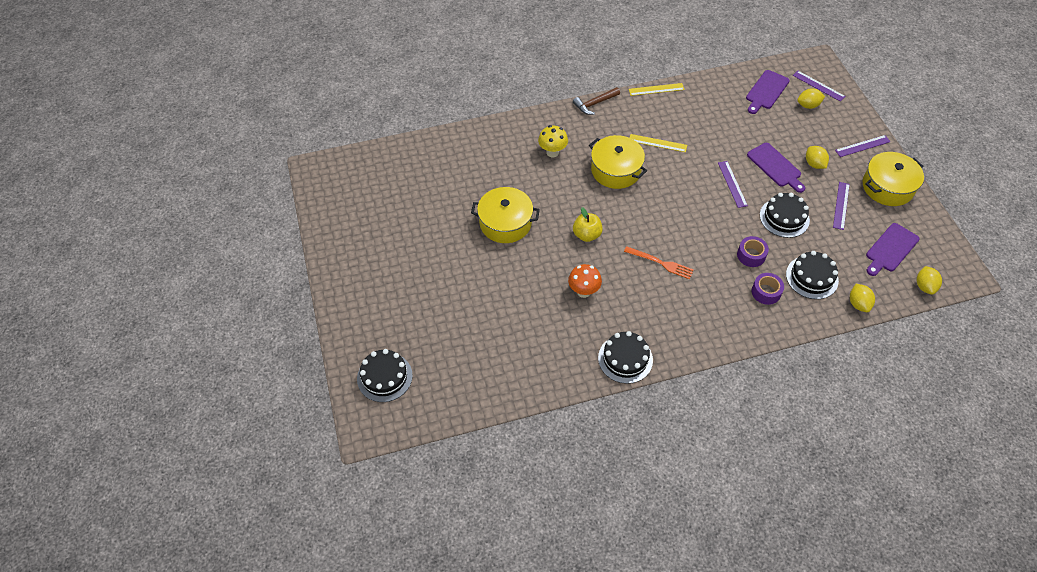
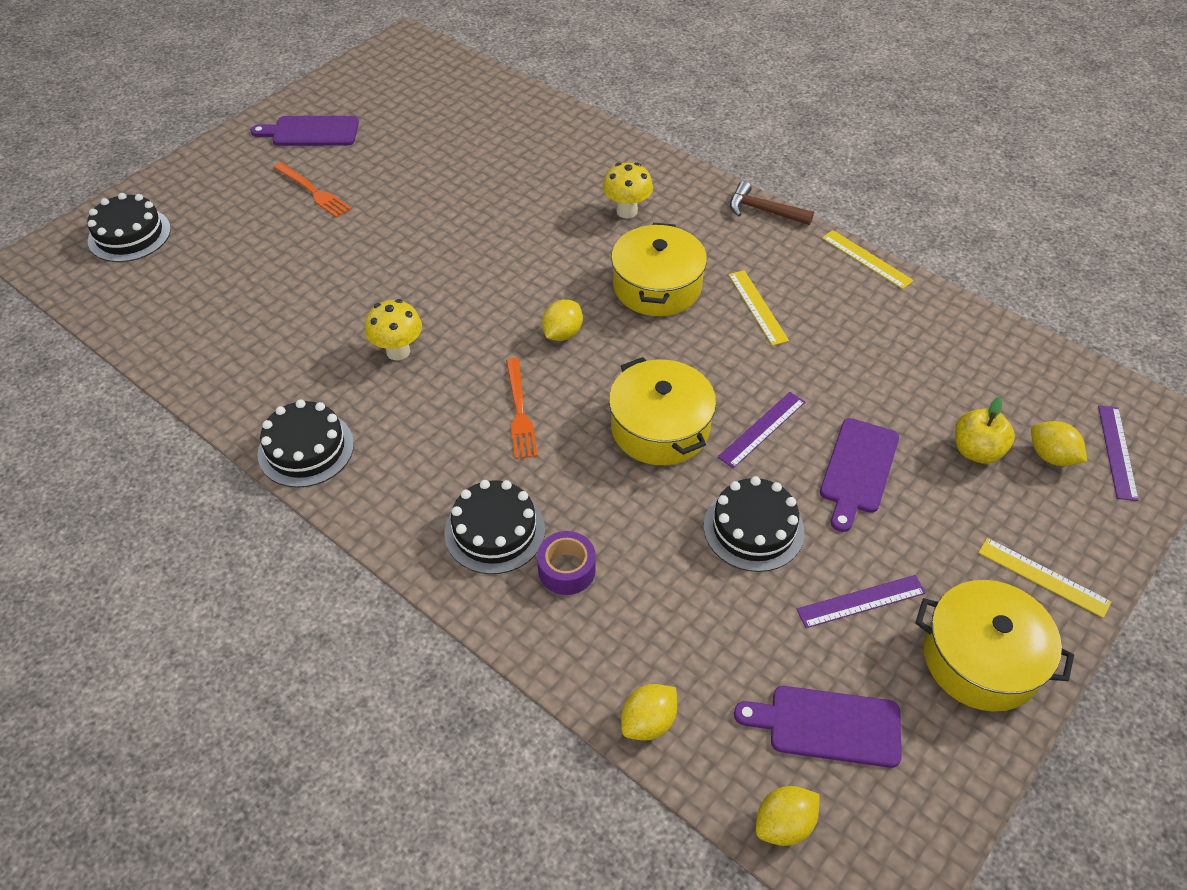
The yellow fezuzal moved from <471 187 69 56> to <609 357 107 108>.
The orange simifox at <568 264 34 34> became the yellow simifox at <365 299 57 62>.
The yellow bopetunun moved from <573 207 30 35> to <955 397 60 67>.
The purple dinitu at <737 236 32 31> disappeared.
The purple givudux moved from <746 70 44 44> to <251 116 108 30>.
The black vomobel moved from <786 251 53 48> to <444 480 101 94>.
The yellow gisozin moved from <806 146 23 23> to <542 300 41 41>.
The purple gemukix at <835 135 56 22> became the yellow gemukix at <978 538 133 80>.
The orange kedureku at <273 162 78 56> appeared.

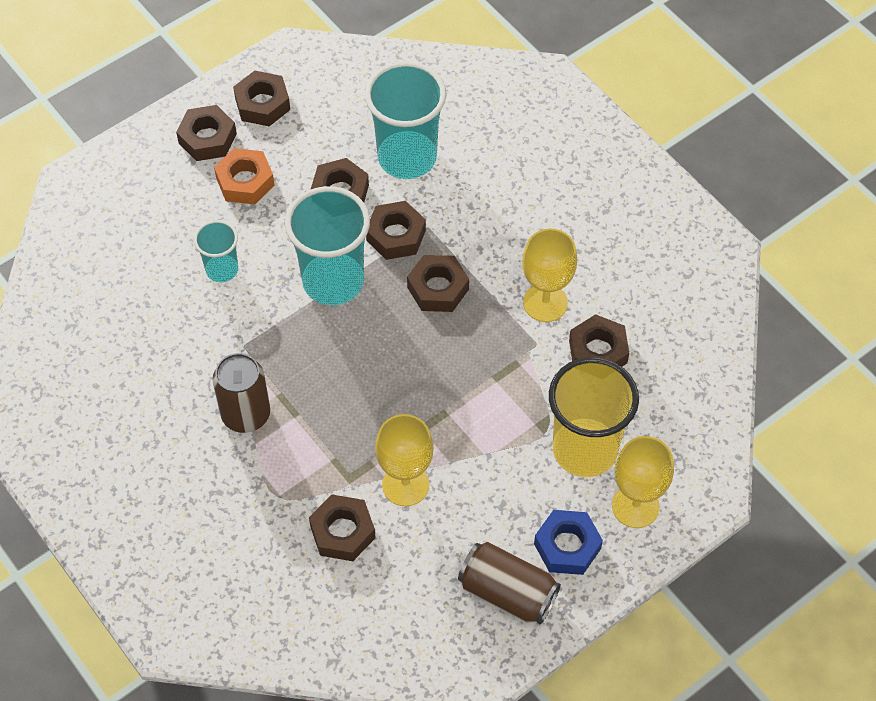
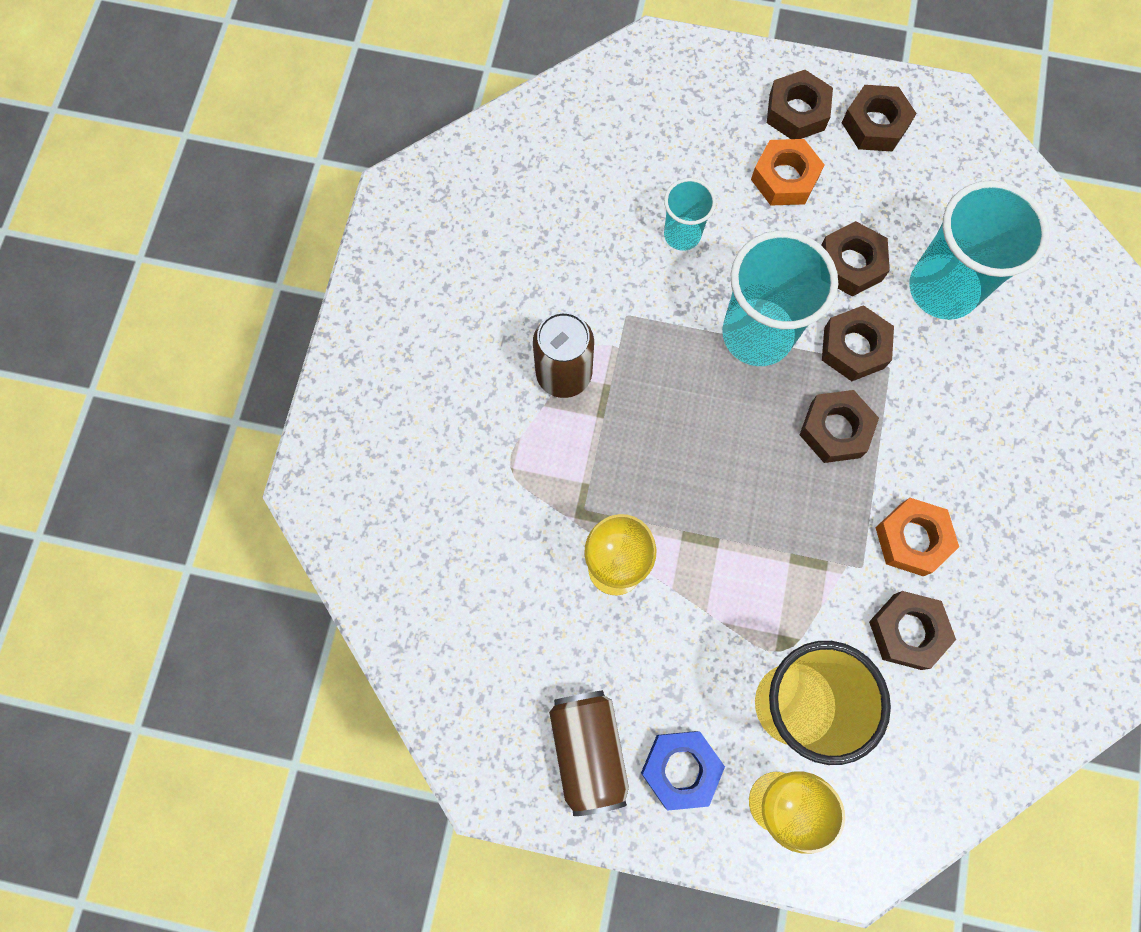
The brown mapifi at <309 494 67 67> disappeared.
The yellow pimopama at <522 228 55 94> was replaced by the orange mapifi at <875 498 84 78>.

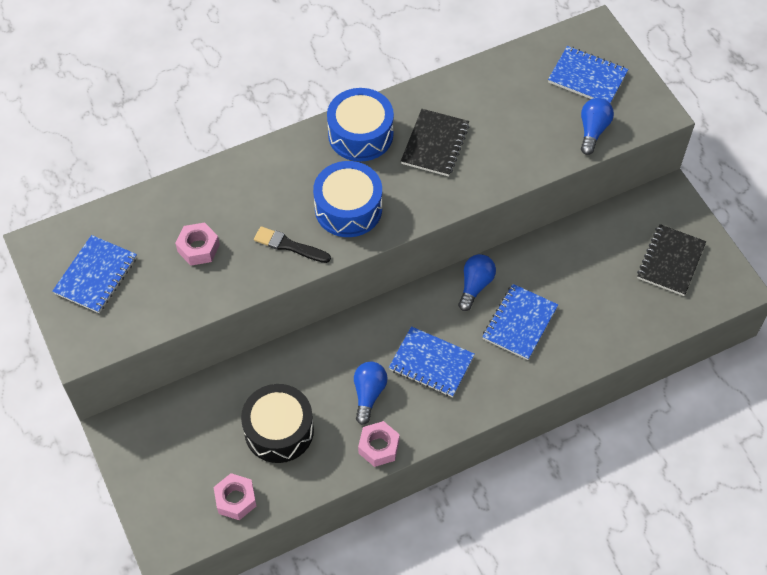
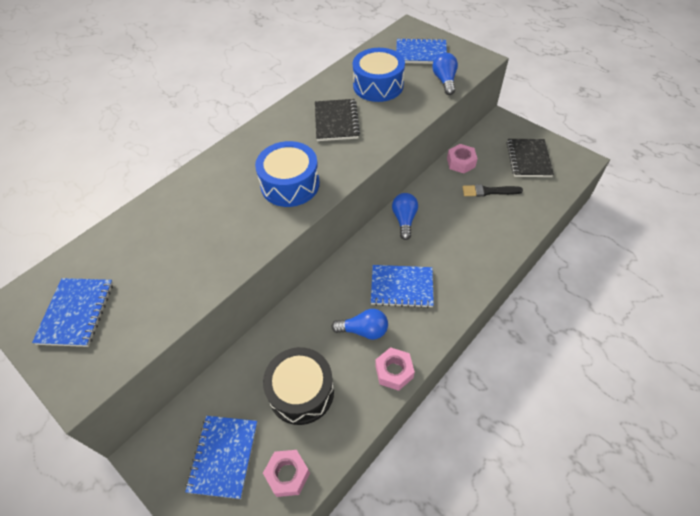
The pink mapifi moved from <175 222 45 44> to <447 144 31 29>.
The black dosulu moved from <254 226 77 37> to <462 184 61 13>.
The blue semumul moved from <327 88 67 73> to <353 48 52 54>.
The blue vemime at <354 362 34 63> turned 105 degrees clockwise.
The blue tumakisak moved from <482 284 76 76> to <185 416 72 83>.

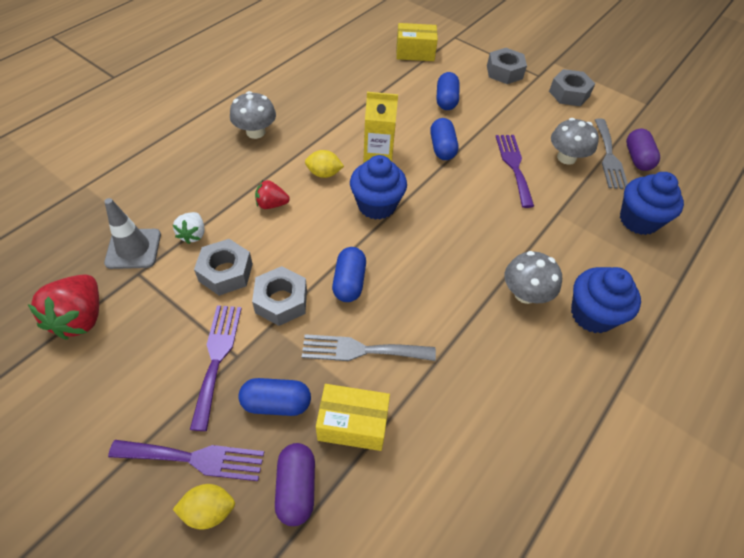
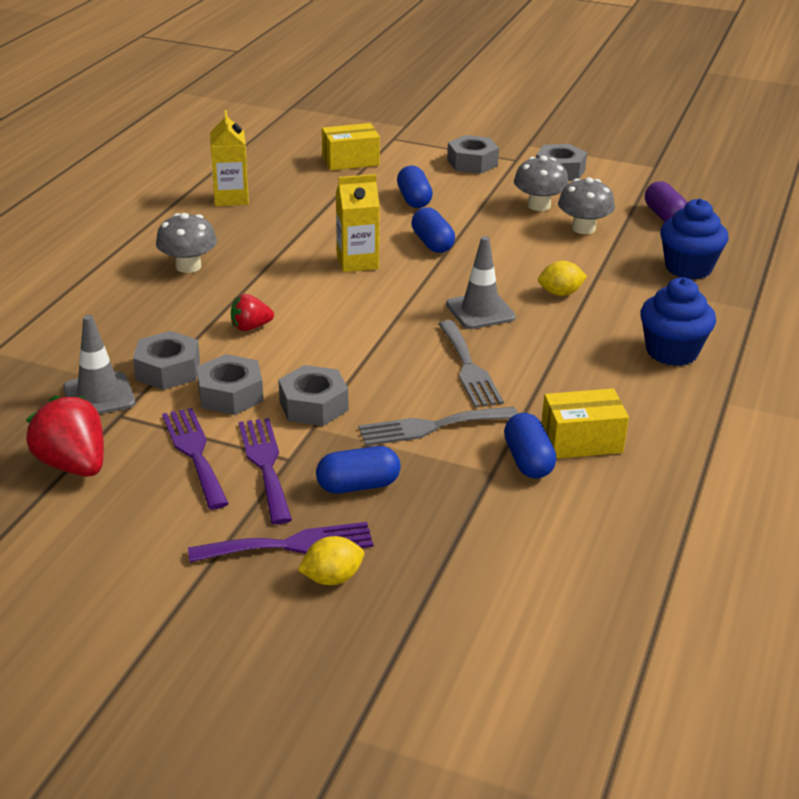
The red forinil at <28 275 71 65> turned 150 degrees clockwise.
The white forinil at <173 212 31 32> was replaced by the grey mapifi at <133 331 67 59>.
The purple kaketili at <275 443 40 83> disappeared.
The yellow gisozin moved from <305 150 39 28> to <538 261 49 35>.
The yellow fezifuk moved from <316 384 74 67> to <541 389 88 70>.
The blue kaketili moved from <332 247 34 55> to <504 413 53 65>.
The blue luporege at <350 155 57 65> disappeared.
The purple kedureku moved from <496 135 38 73> to <162 408 67 102>.
The grey simifox moved from <504 251 58 53> to <514 156 55 55>.
The grey kedureku moved from <595 118 33 71> to <438 320 66 88>.
The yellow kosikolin at <210 110 39 96> appeared.
The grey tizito at <446 236 70 93> appeared.

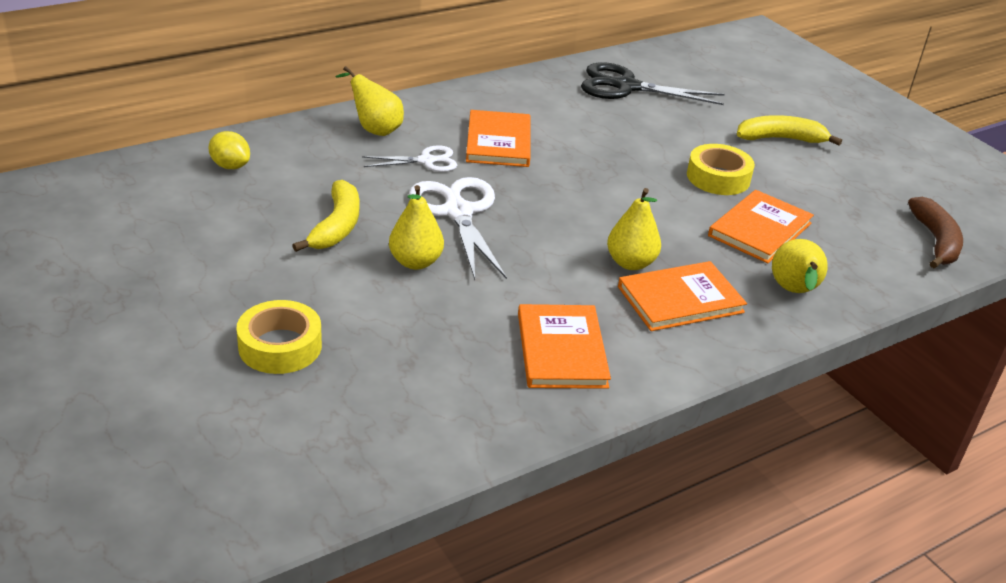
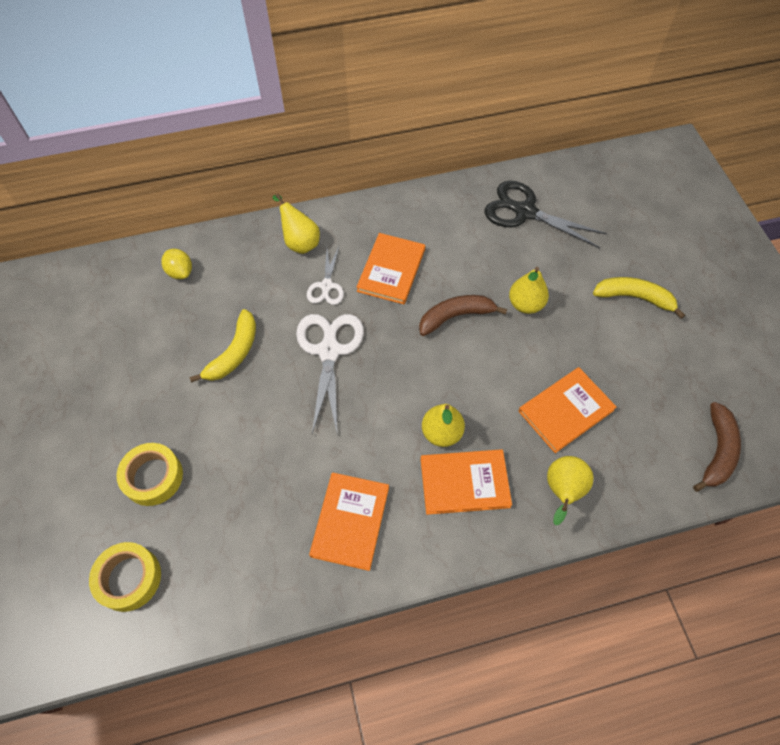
The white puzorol at <362 146 95 26> turned 90 degrees clockwise.
The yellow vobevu moved from <389 185 55 85> to <509 267 40 47>.
The yellow dinitu moved from <687 144 68 51> to <89 542 72 70>.
The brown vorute at <419 295 88 41> appeared.

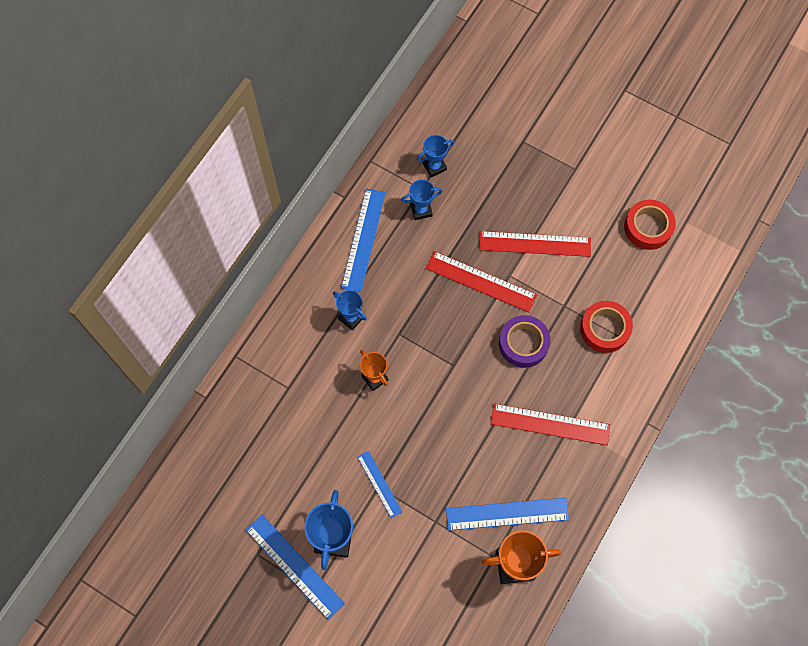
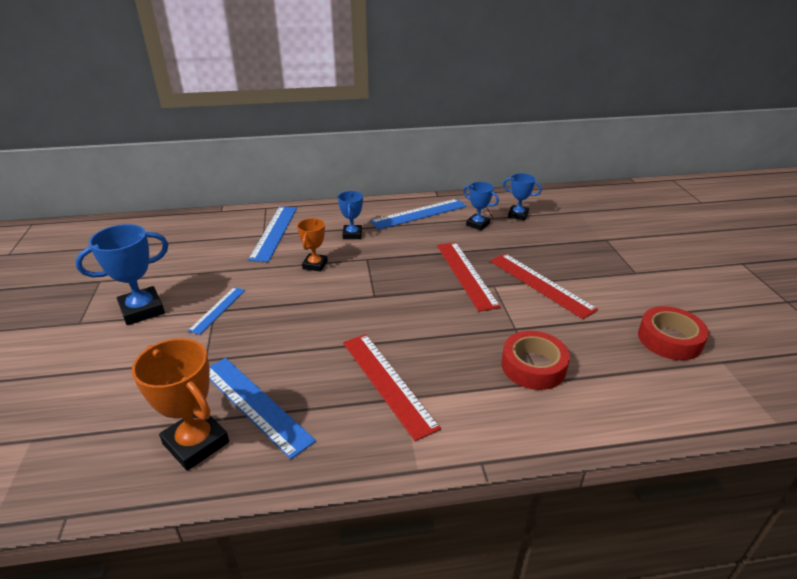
The blue gemukix moved from <246 514 99 106> to <248 206 49 56>.
The purple dinitu at <499 315 51 53> disappeared.

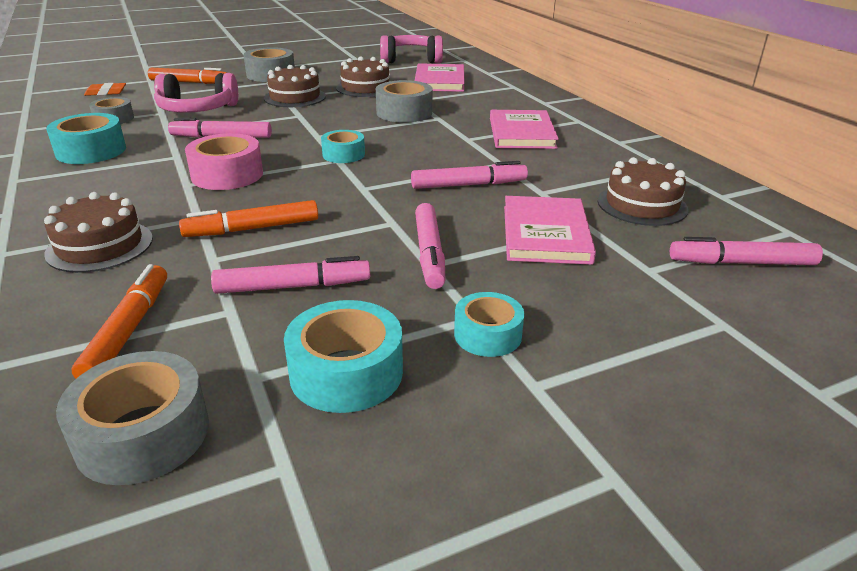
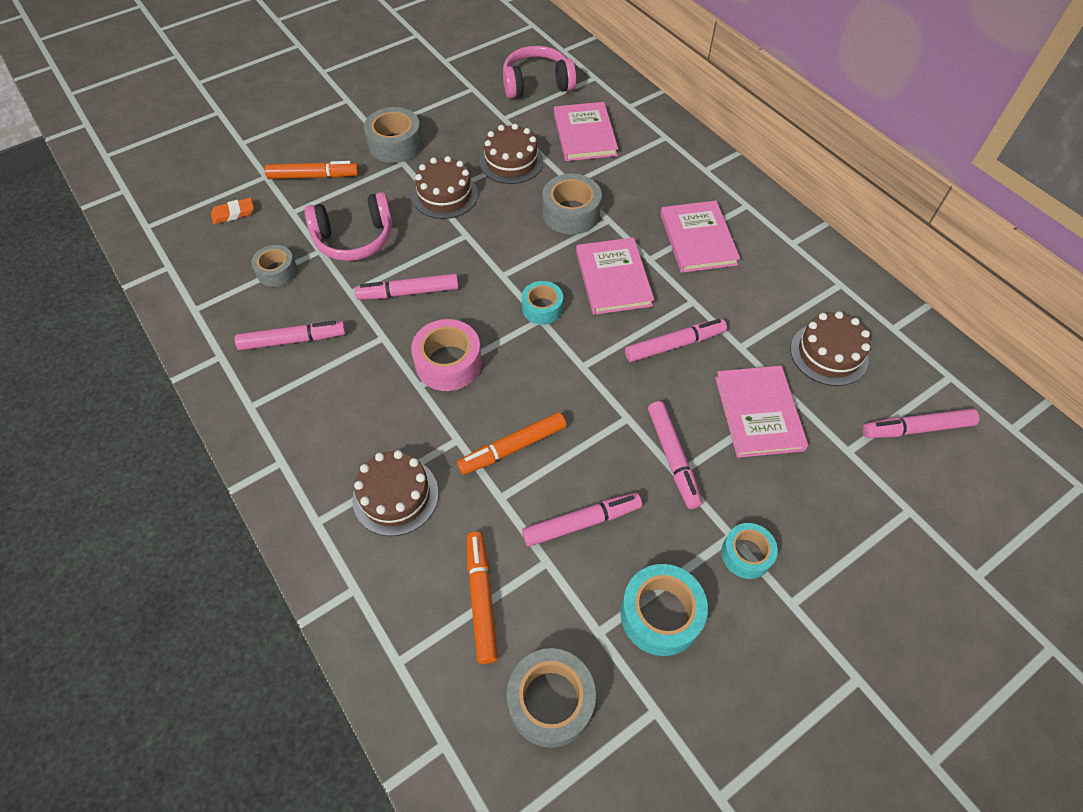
The turquoise dinitu at <46 113 80 51> was replaced by the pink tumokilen at <235 321 111 29>.
The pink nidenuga at <576 237 78 78> appeared.

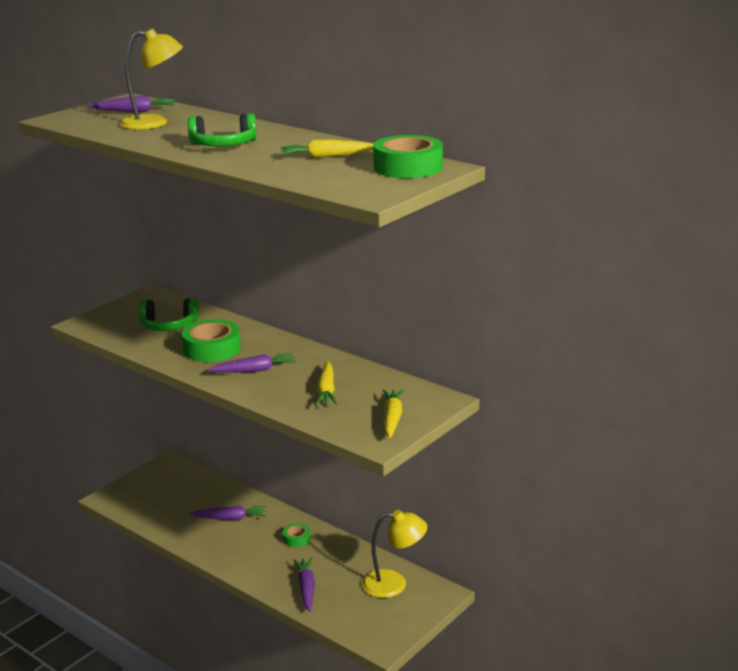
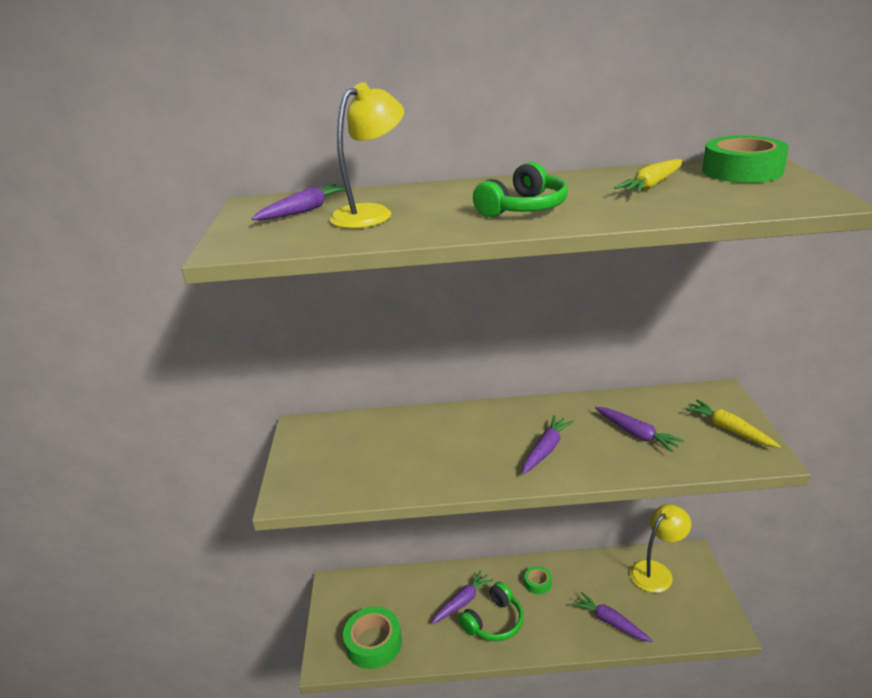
The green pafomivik moved from <139 298 60 33> to <459 582 65 60>.
The green dinitu moved from <182 319 59 43> to <343 607 59 62>.
The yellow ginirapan at <316 361 21 45> became the purple ginirapan at <595 407 89 45>.

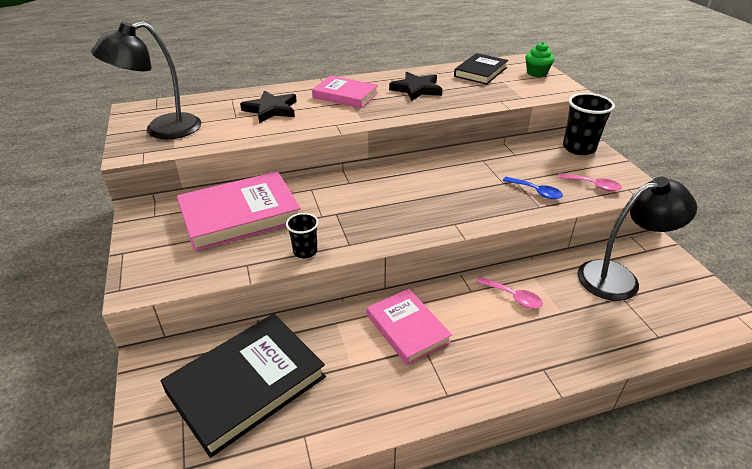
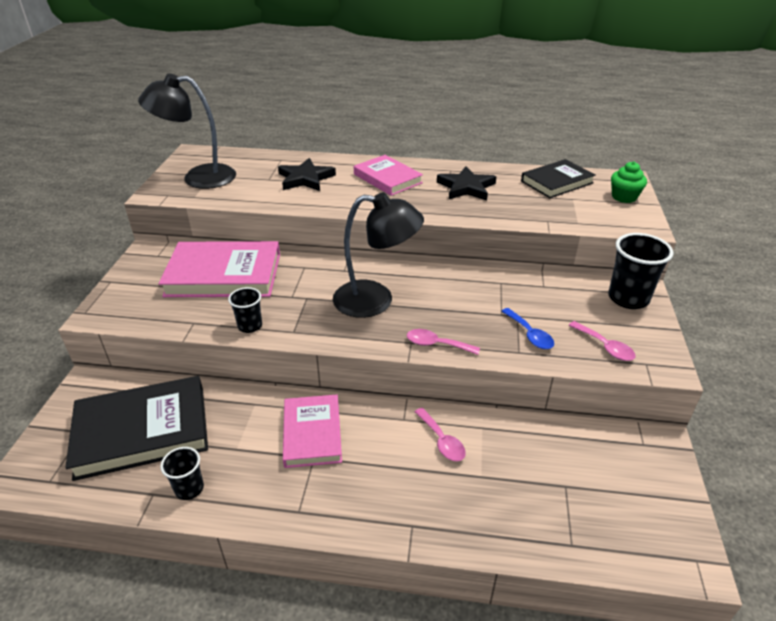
The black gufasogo moved from <578 177 119 124> to <333 192 91 126>.
The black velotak at <160 447 44 53> appeared.
The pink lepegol at <407 329 73 26> appeared.

